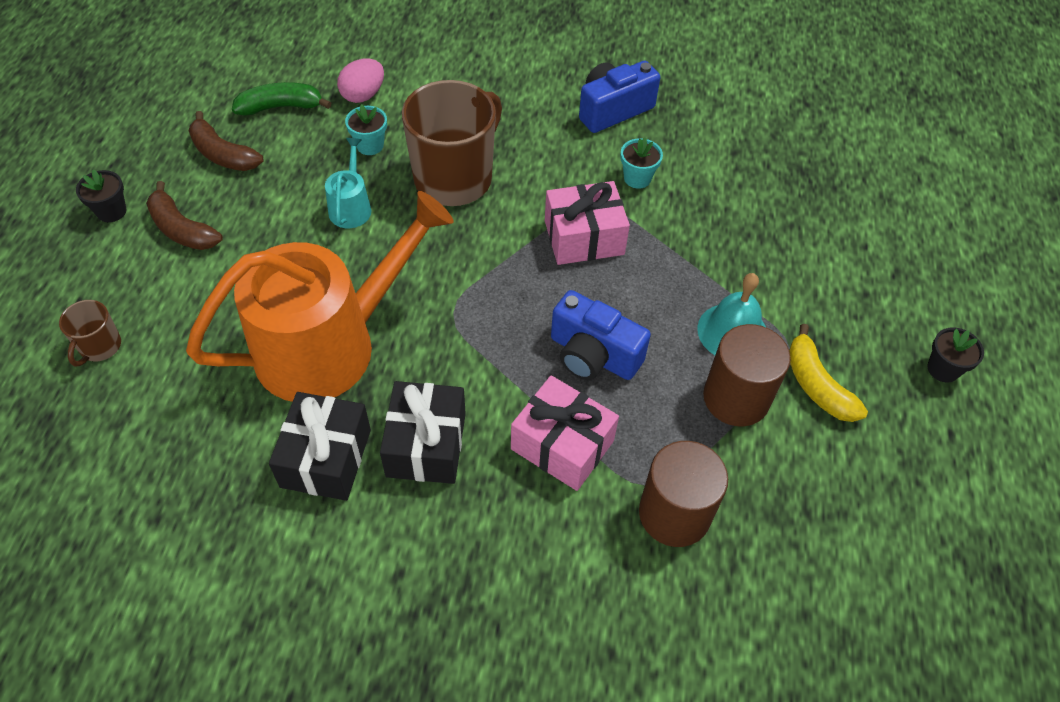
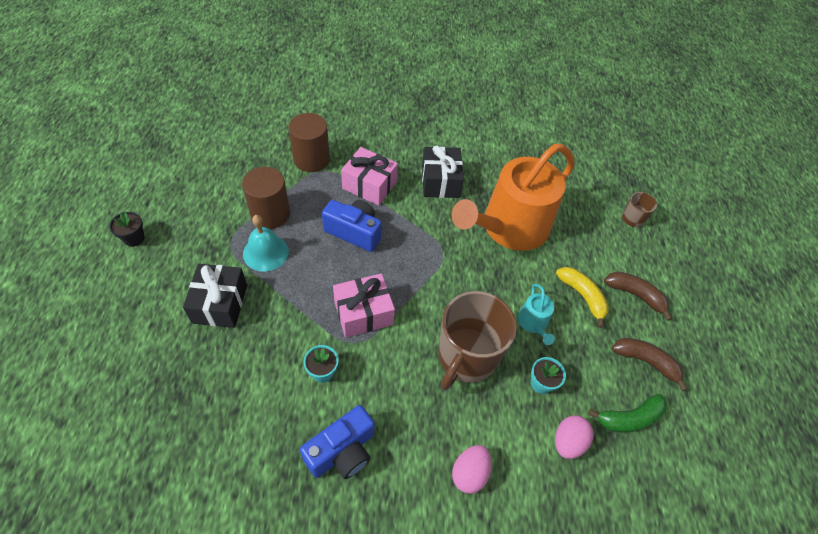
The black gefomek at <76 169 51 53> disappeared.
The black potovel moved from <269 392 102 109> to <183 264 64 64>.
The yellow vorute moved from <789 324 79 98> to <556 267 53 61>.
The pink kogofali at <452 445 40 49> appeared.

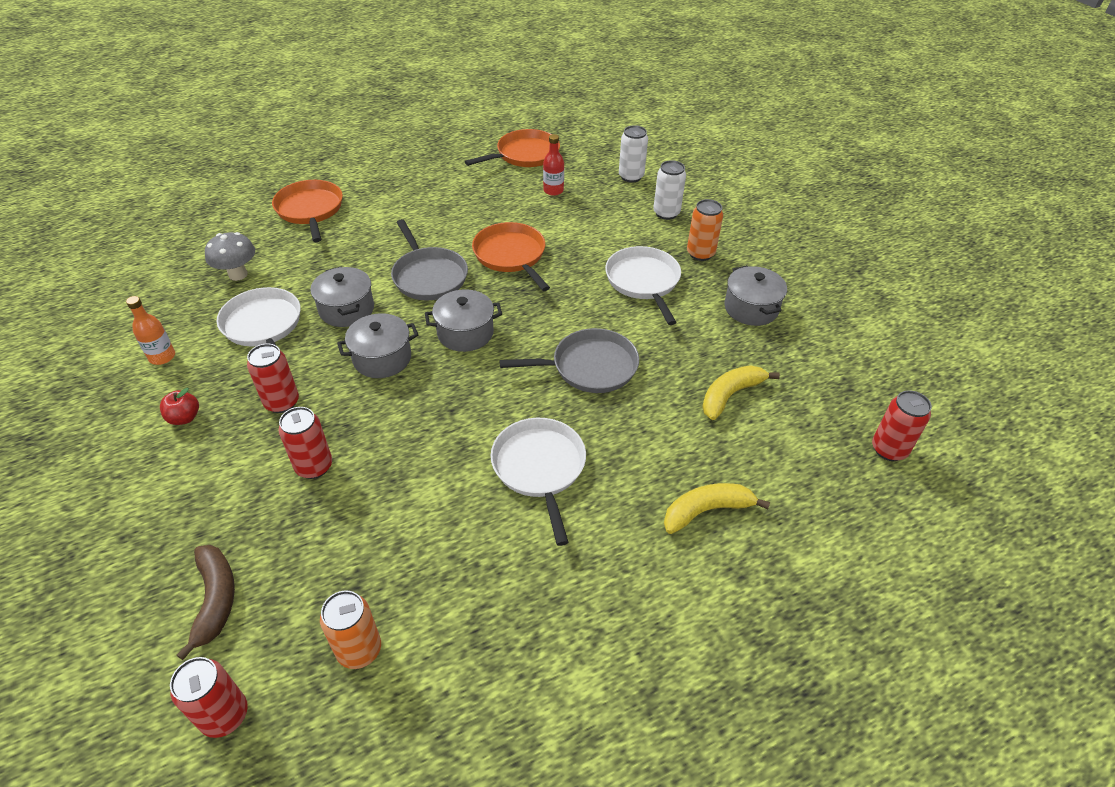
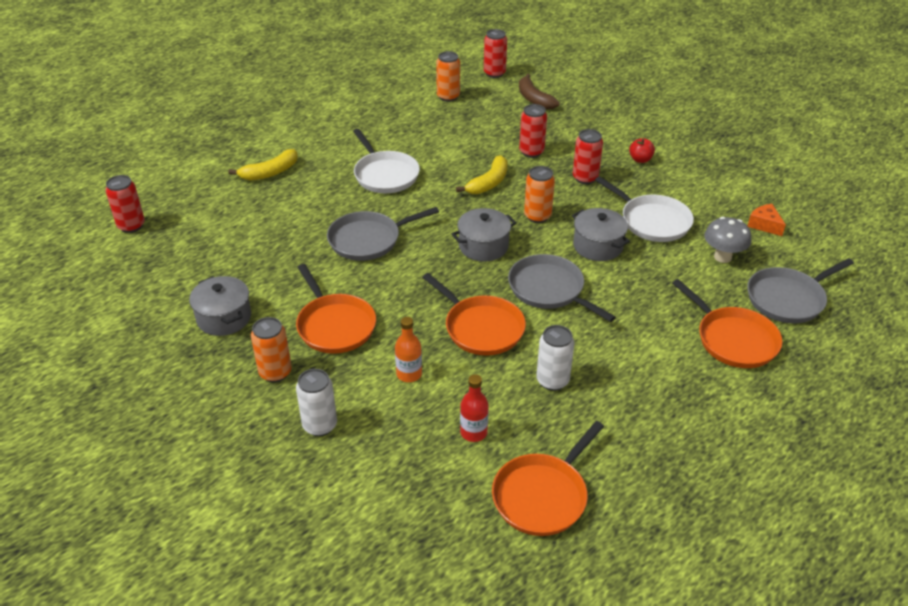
The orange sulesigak moved from <126 296 49 69> to <395 317 27 65>.
The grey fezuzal at <337 313 81 65> was replaced by the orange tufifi at <524 166 31 57>.
The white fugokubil at <605 246 76 79> became the orange fugokubil at <296 264 80 90>.
The white tufifi moved from <619 125 29 58> to <536 325 39 66>.
The yellow vorute moved from <702 365 78 55> to <456 155 52 39>.
The grey fugokubil at <747 258 107 65> appeared.
The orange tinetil at <748 204 38 32> appeared.

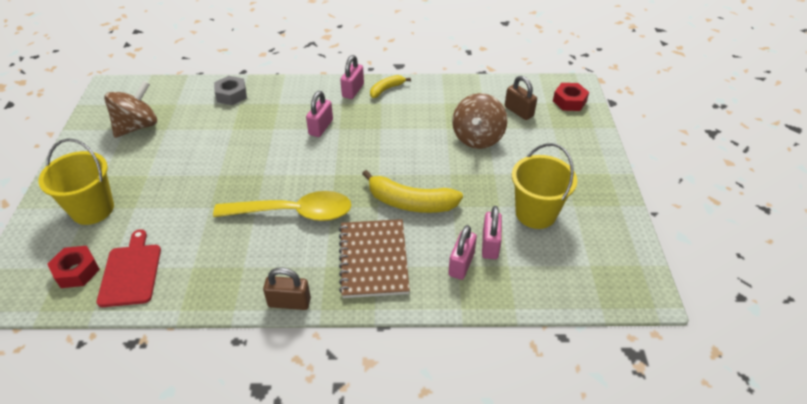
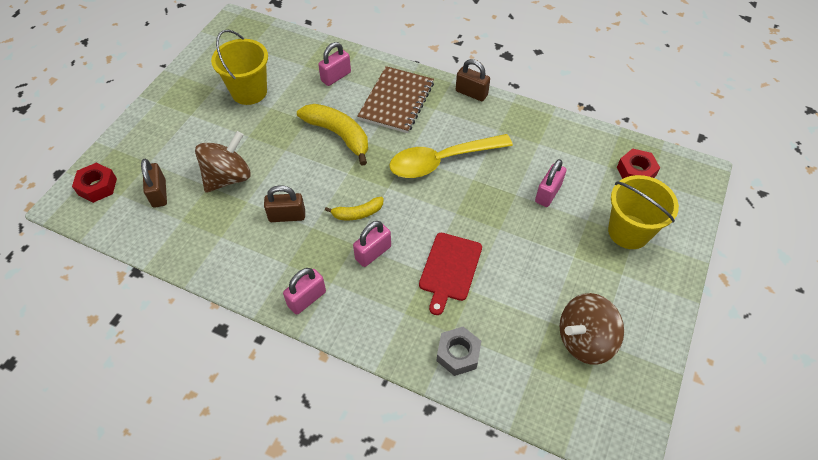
The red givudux moved from <96 229 65 78> to <419 233 63 82>.
The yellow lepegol at <213 191 139 30> turned 45 degrees counterclockwise.
The yellow vorute moved from <370 75 41 23> to <325 197 58 23>.
The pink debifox moved from <482 206 20 53> to <535 159 31 48>.
The brown debifox at <264 185 41 37> appeared.

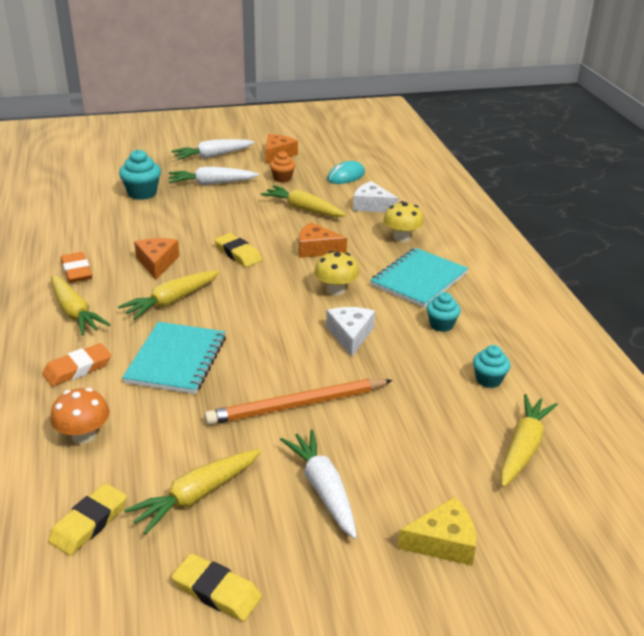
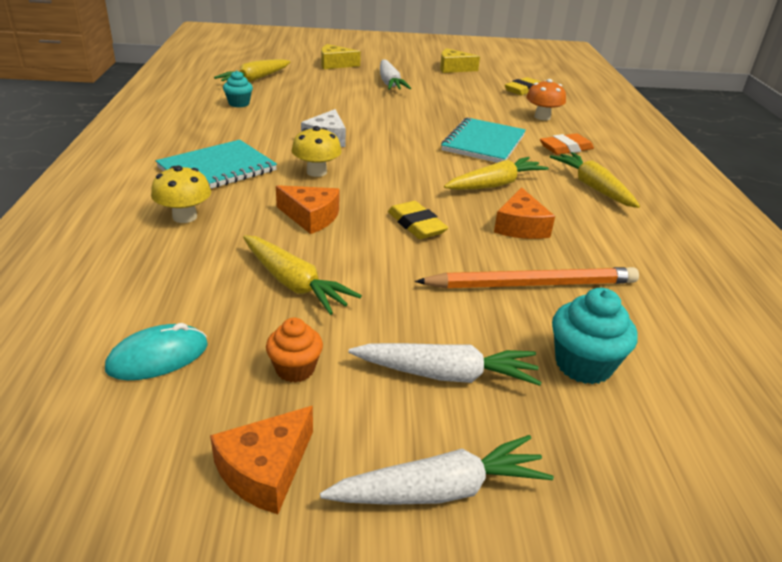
The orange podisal at <61 252 31 31> disappeared.
The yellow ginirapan at <124 449 137 86> disappeared.
The yellow podisal at <172 553 90 68> was replaced by the yellow tinetil at <440 48 40 25>.
The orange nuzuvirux moved from <204 379 189 46> to <415 267 224 22>.
The white tinetil at <353 181 45 31> disappeared.
The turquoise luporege at <426 292 35 40> disappeared.

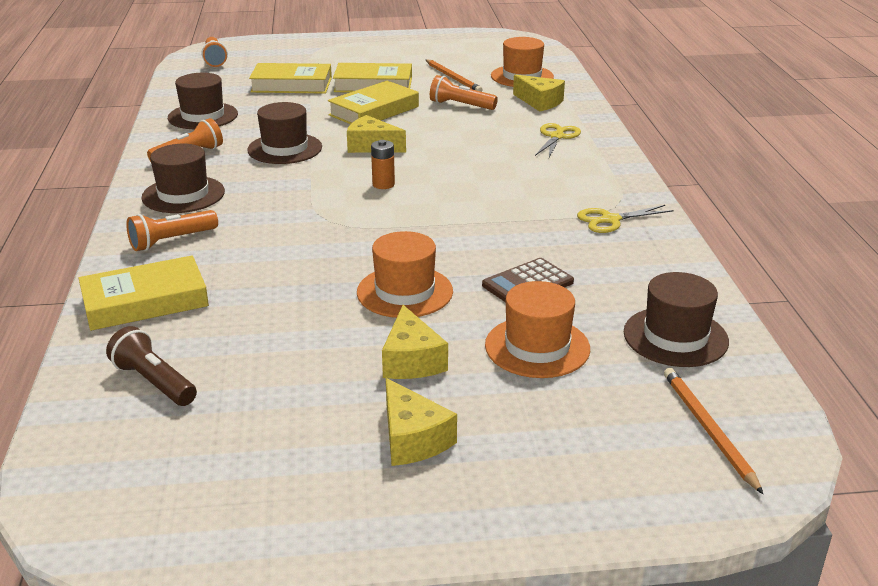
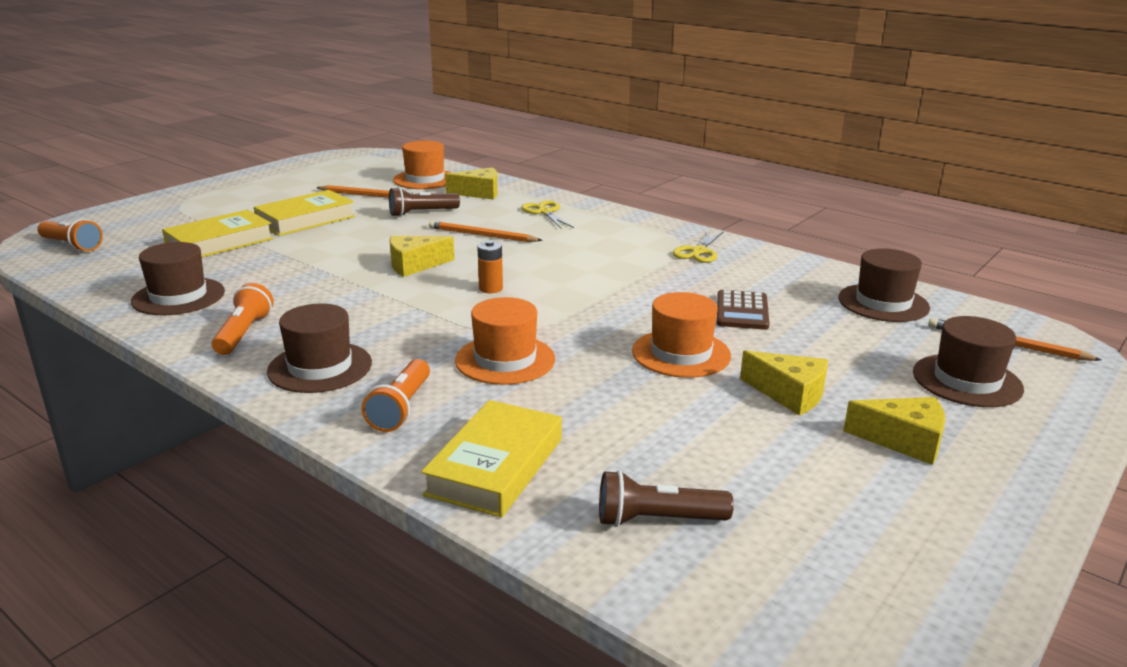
The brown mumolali moved from <247 102 75 62> to <913 316 111 91>.
The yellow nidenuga at <328 81 91 43> disappeared.
The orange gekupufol at <430 75 68 35> became the brown gekupufol at <389 187 71 30>.
The orange mumolali moved from <485 281 105 97> to <455 297 100 88>.
The orange nuzuvirux at <429 221 114 21> appeared.

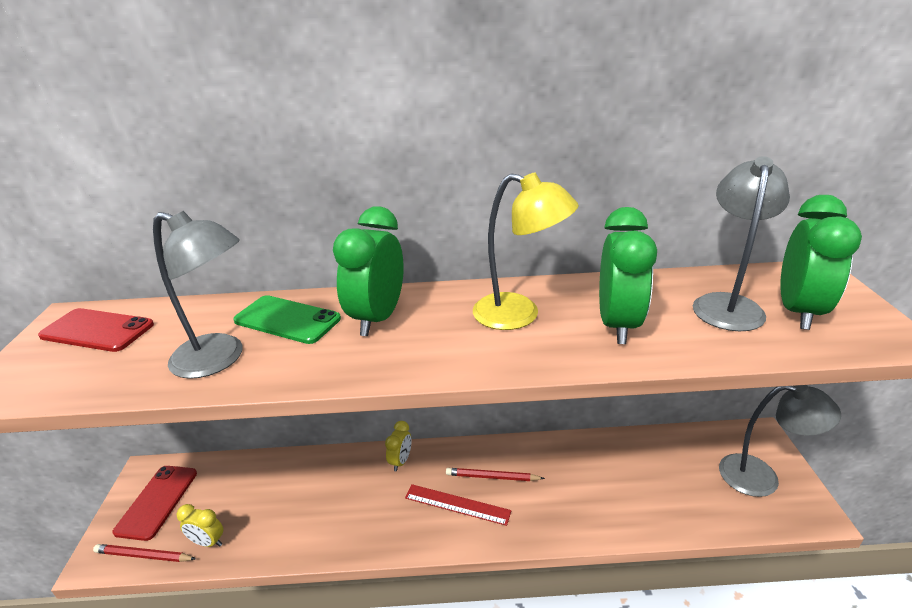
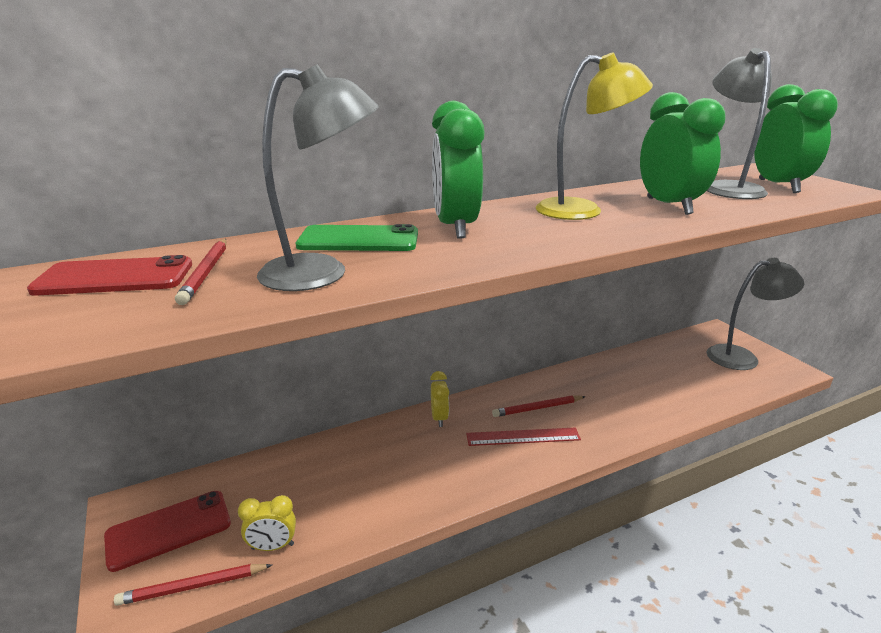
The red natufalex at <112 466 85 75> turned 75 degrees clockwise.
The red nuzuvirux at <175 239 52 66> appeared.

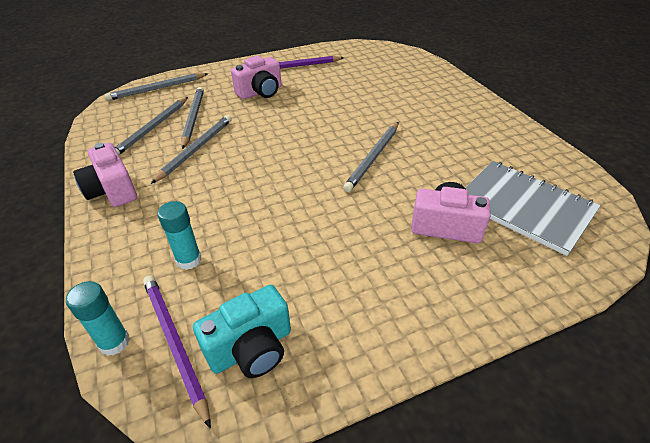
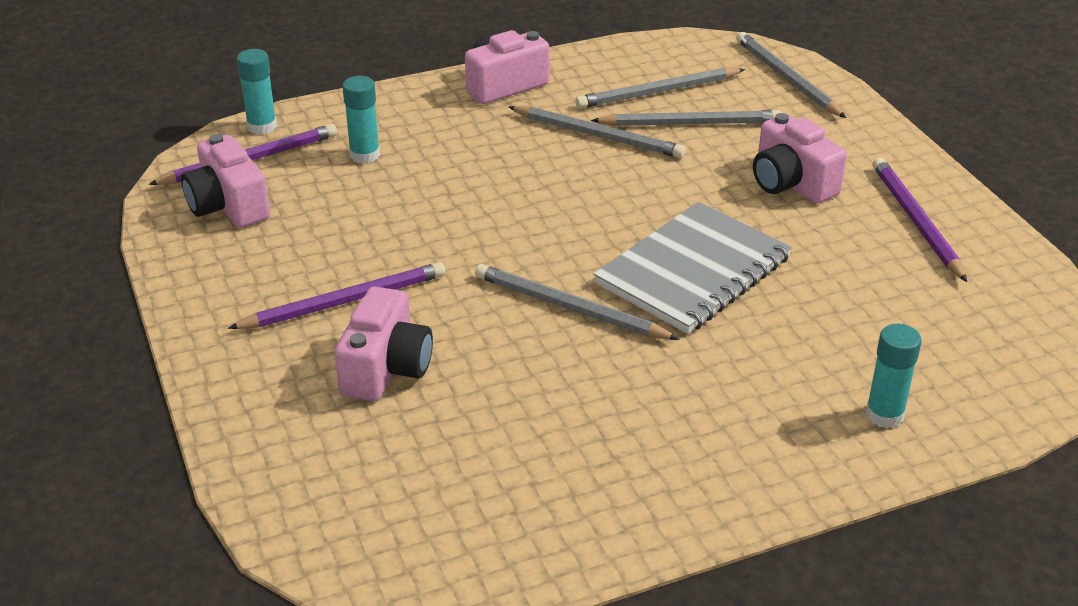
The grey nuzuvirux at <115 97 73 58> turned 45 degrees counterclockwise.
The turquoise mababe at <193 285 98 93> became the pink mababe at <181 134 89 94>.
The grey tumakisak moved from <465 161 136 95> to <593 202 199 132>.
The purple nuzuvirux at <228 262 217 67> appeared.
The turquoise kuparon at <866 324 56 104> appeared.

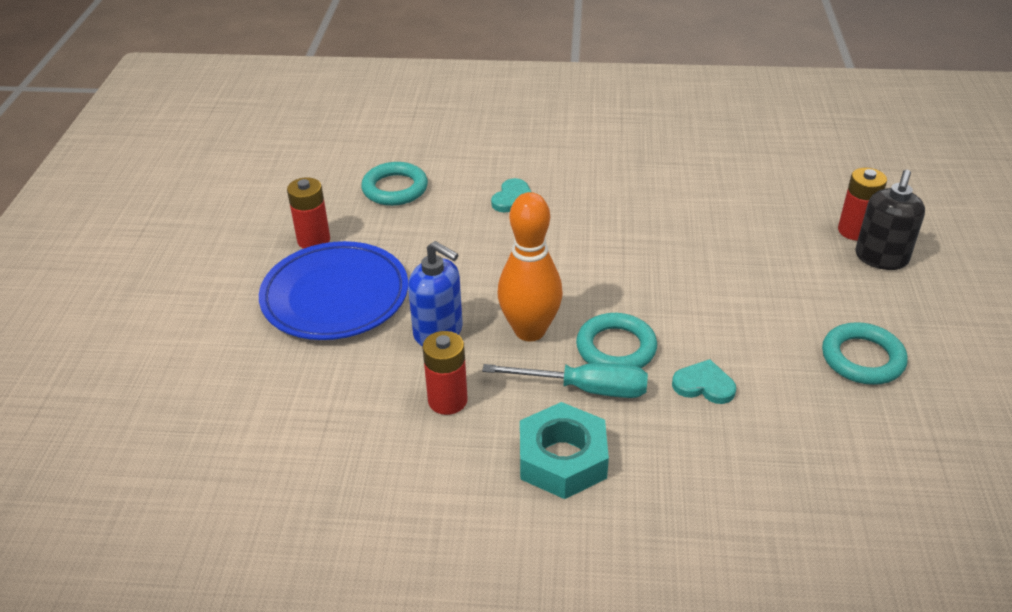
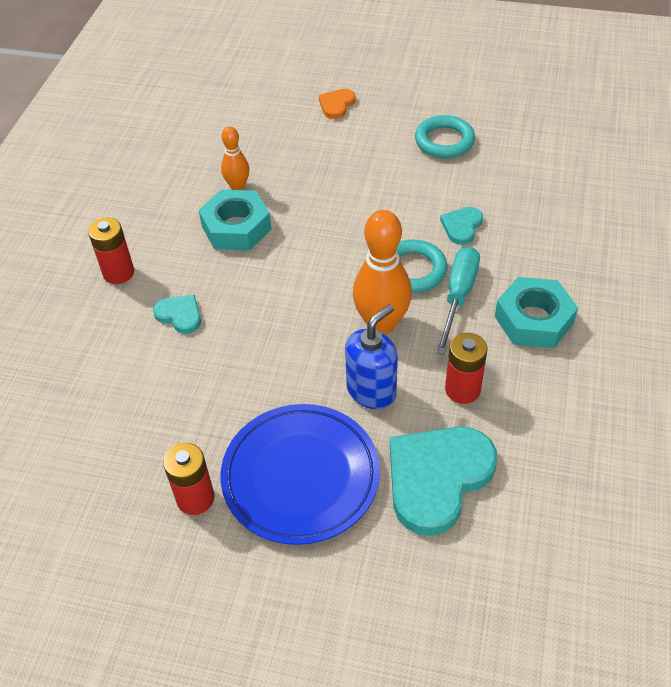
The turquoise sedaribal at <361 162 67 44> disappeared.
The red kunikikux moved from <838 168 49 73> to <88 217 46 67>.
The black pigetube at <856 170 69 100> was replaced by the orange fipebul at <319 89 37 30>.
The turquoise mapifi at <199 190 73 61> appeared.
The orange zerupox at <221 126 29 64> appeared.
The turquoise fipebul at <390 427 107 109> appeared.

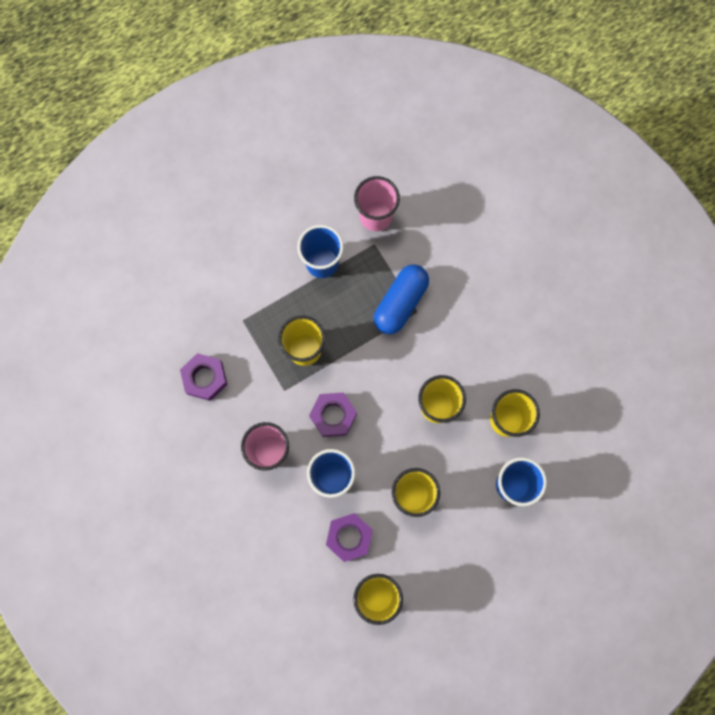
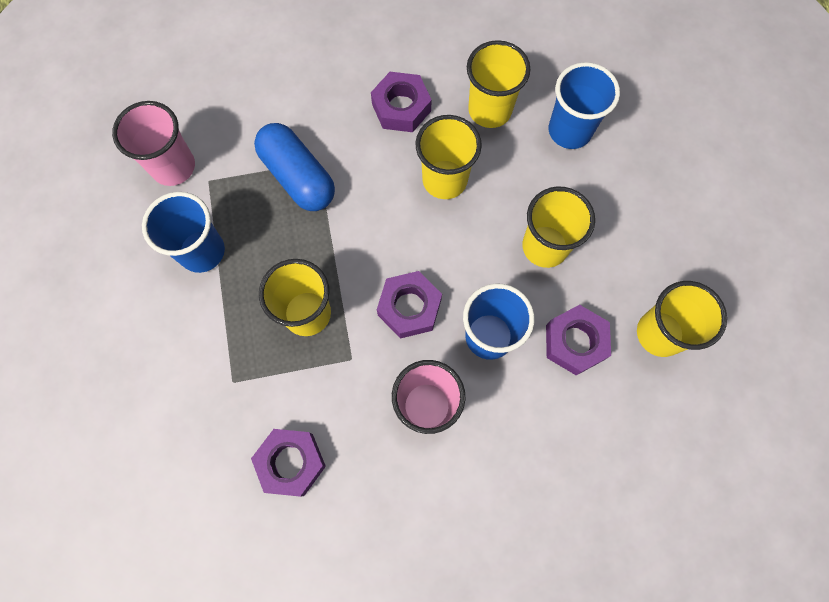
The purple mapifi at <371 72 61 60> appeared.

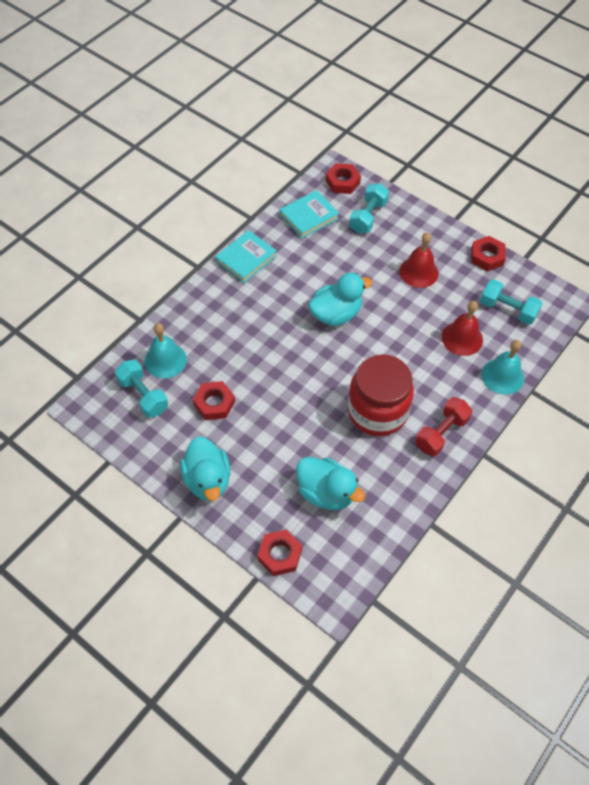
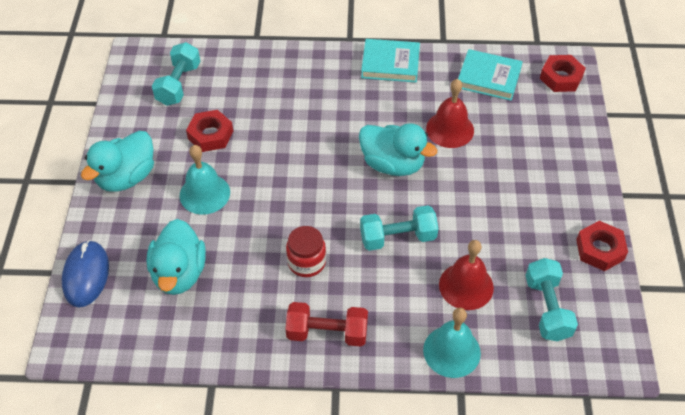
The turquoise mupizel moved from <145 323 42 55> to <180 145 50 70>.
The red mapifi at <257 529 45 47> was replaced by the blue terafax at <62 240 47 67>.
The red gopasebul at <348 354 66 82> changed to 0.51 times the size.
The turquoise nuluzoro moved from <349 183 40 50> to <360 205 78 46>.
The red mupizel moved from <399 232 40 56> to <426 79 48 69>.

